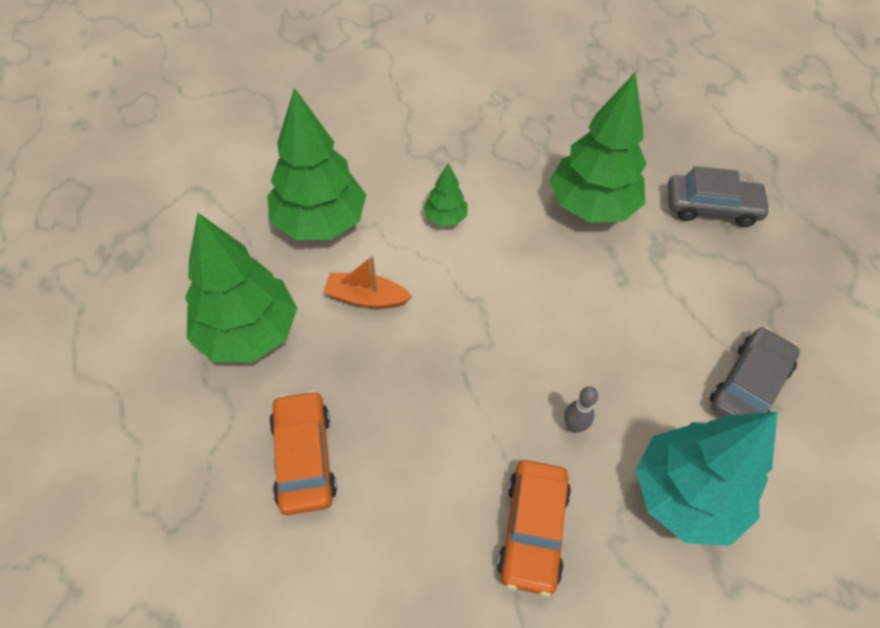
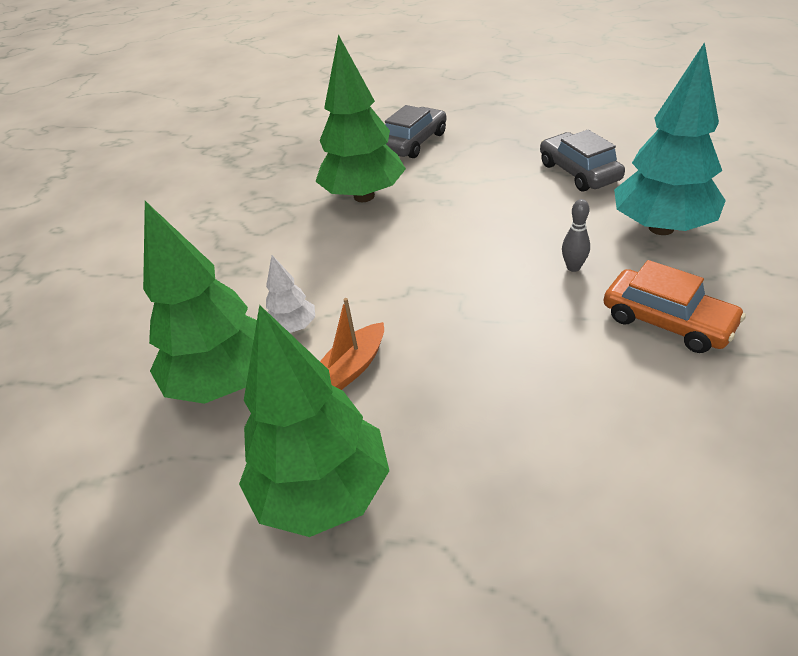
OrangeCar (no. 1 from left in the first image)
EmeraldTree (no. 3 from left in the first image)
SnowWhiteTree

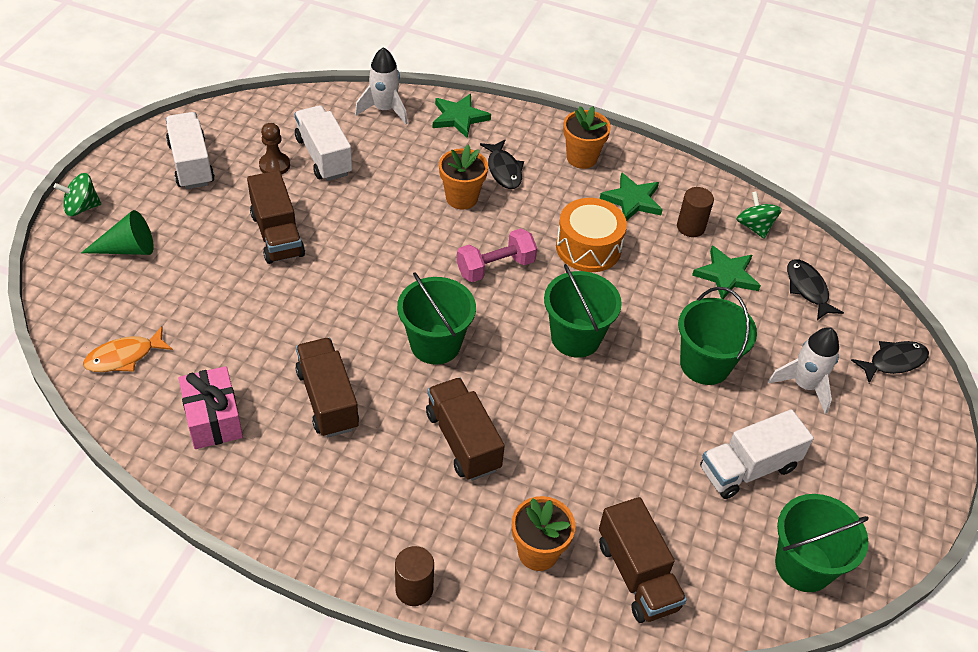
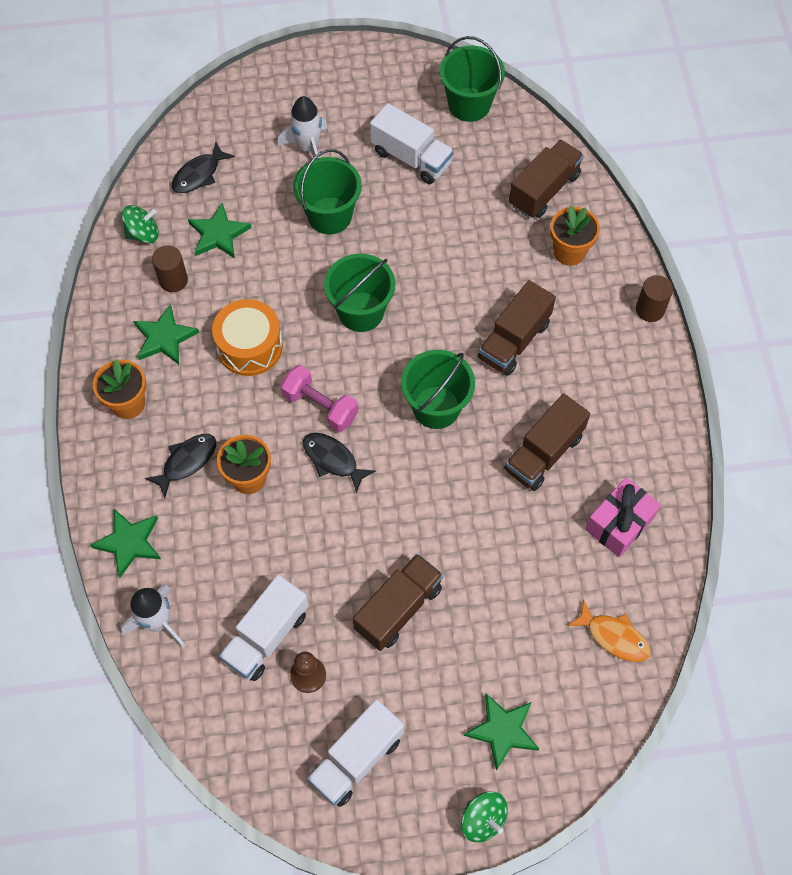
EmeraldStarShape (no. 4 from left)
EmeraldWhirligig (no. 1 from left)
JetBlackToyFish (no. 3 from left)

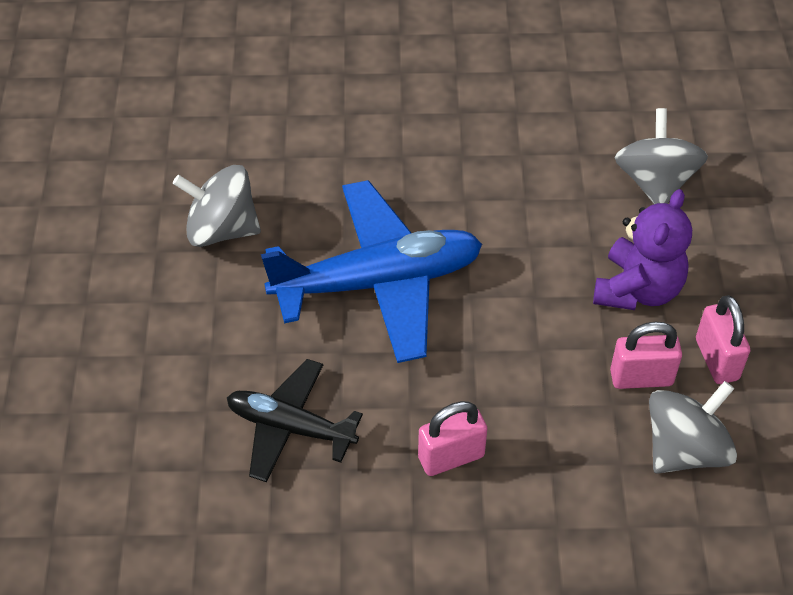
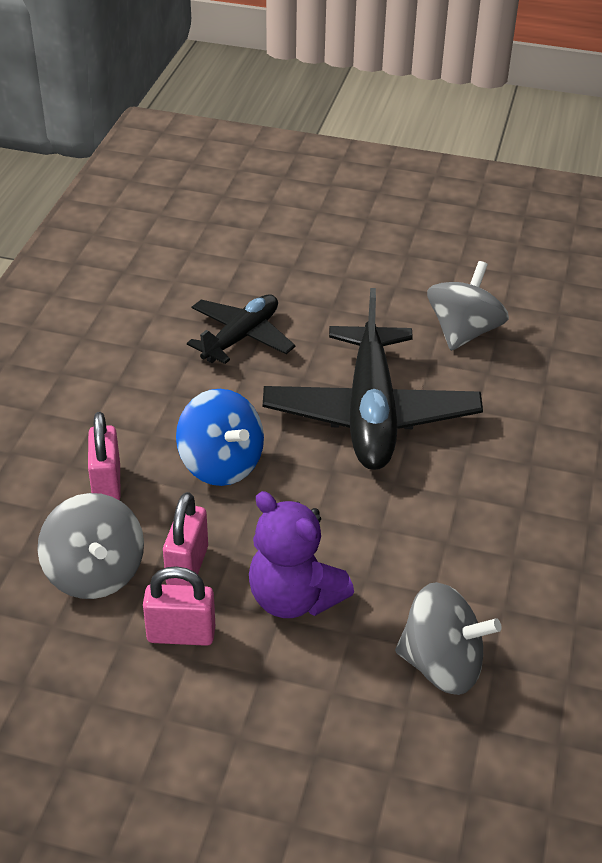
JetBlackAeroplane (no. 2 from left)
RosePinkLock (no. 1 from left)
BlueWhirligig

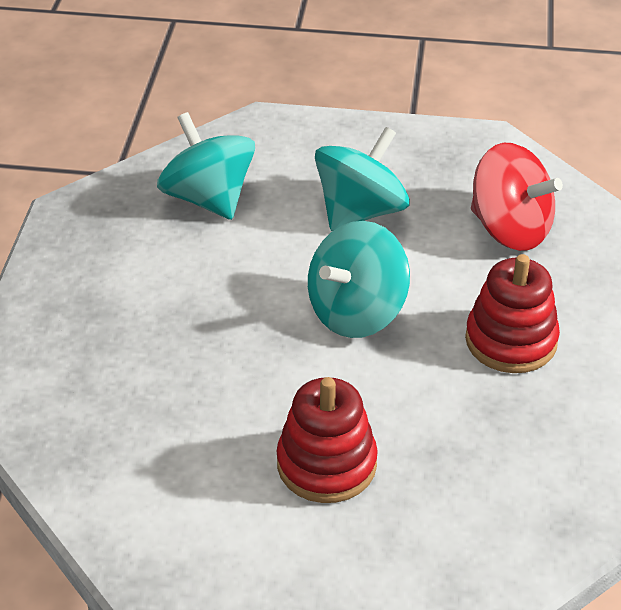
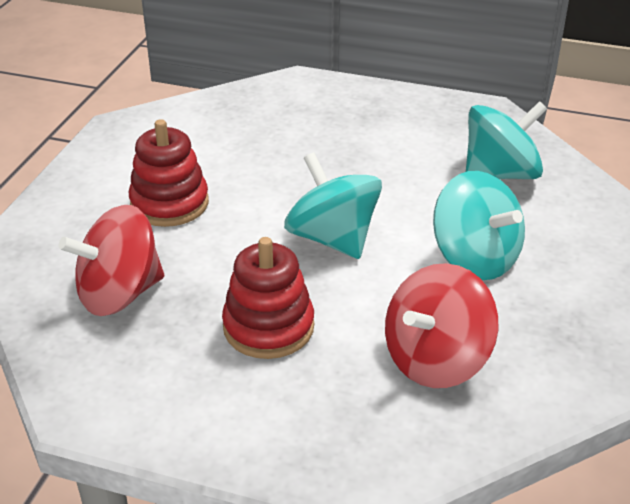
CrimsonWhirligig (no. 1 from left)

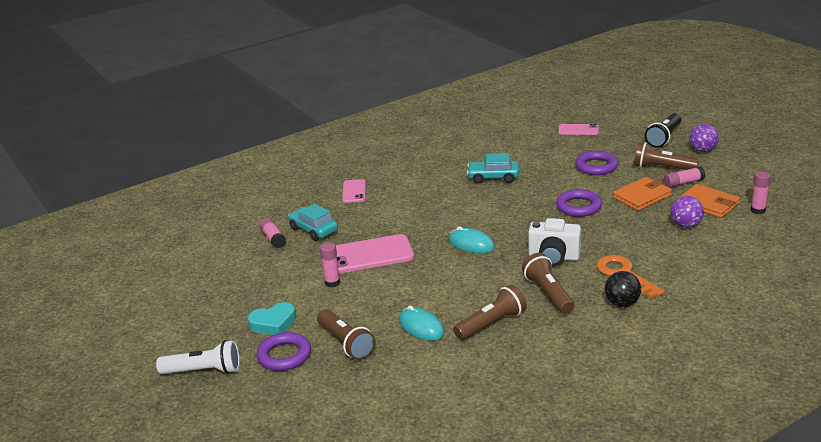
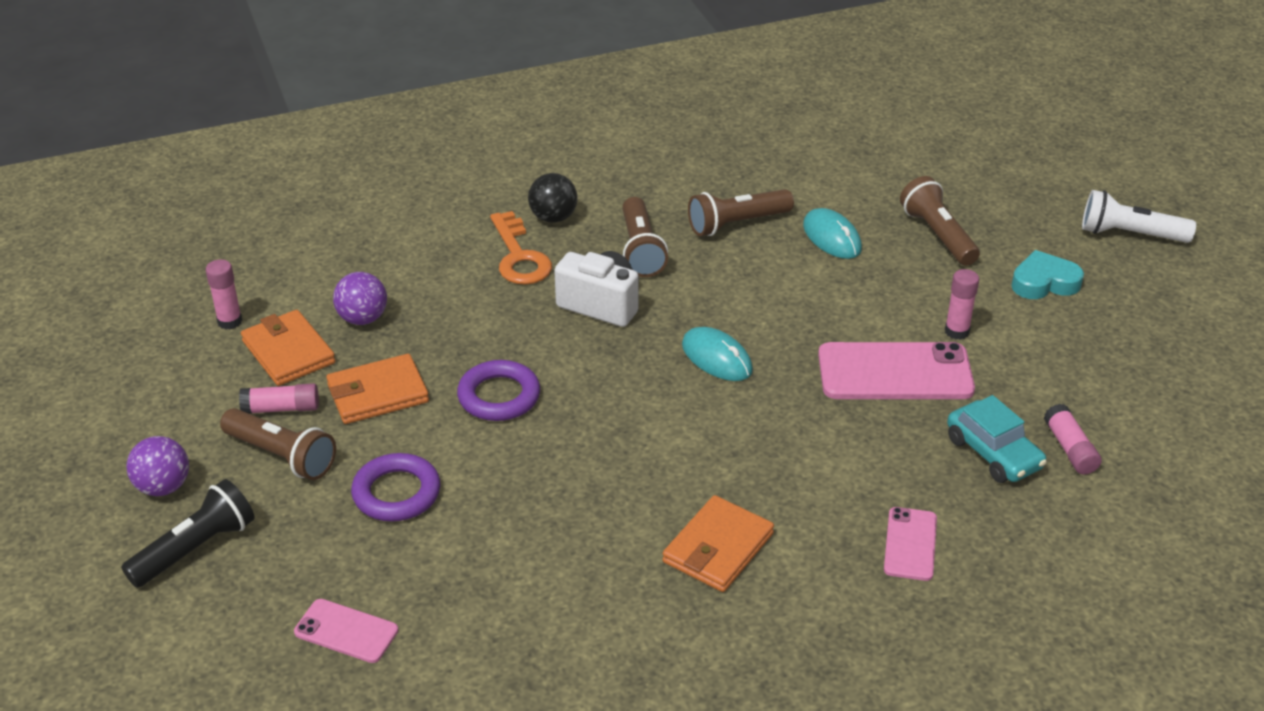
PurpleTorus (no. 1 from left in the first image)
AquaCar (no. 2 from left in the first image)
OrangeBillfold (no. 3 from left)

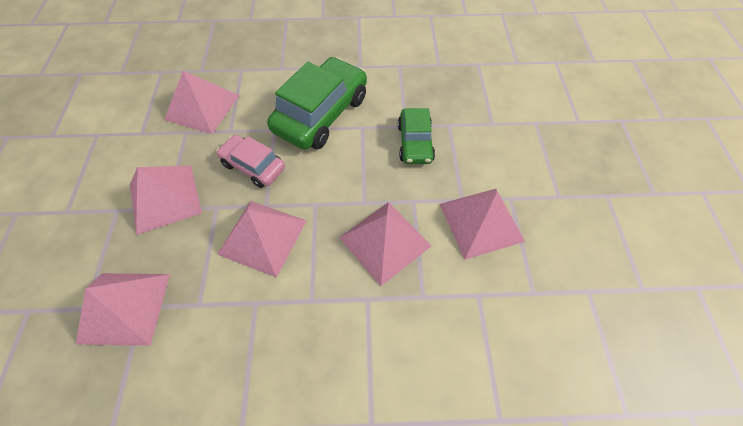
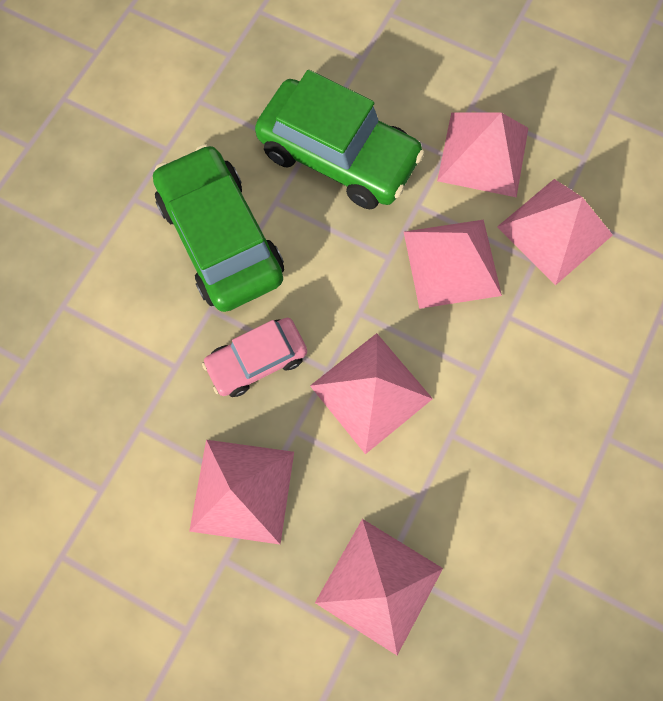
RosePinkSolidPyramid (no. 6 from left)
EmeraldCar (no. 2 from left)

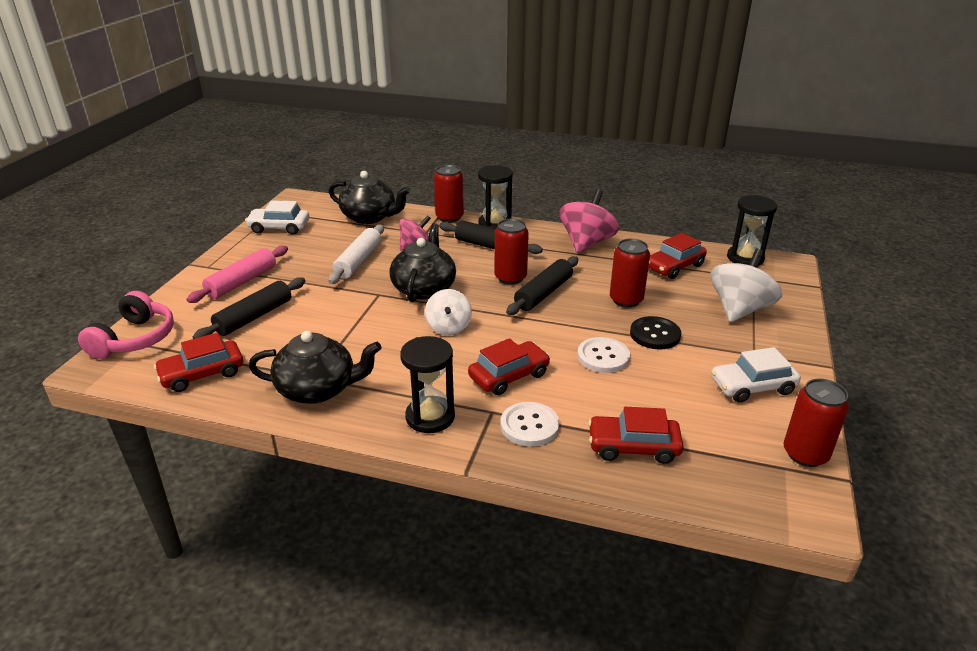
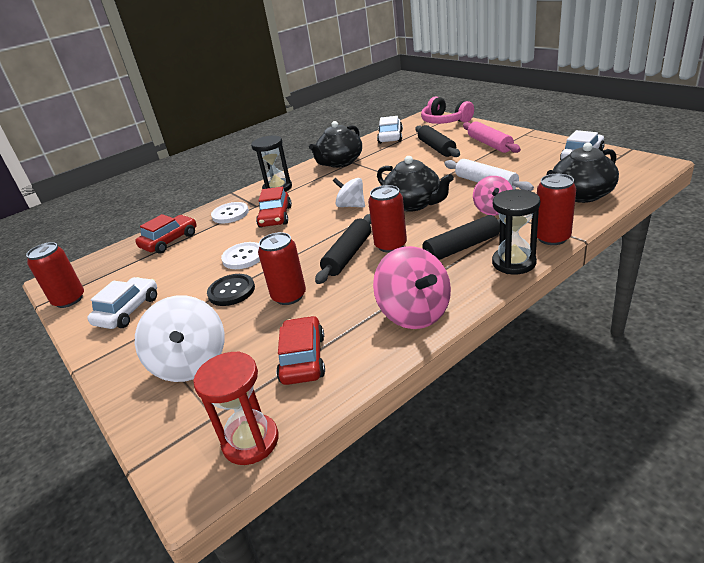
SnowWhiteCar (no. 2 from left)
JetBlackPastryRoller (no. 1 from left)
CrimsonSandTimer

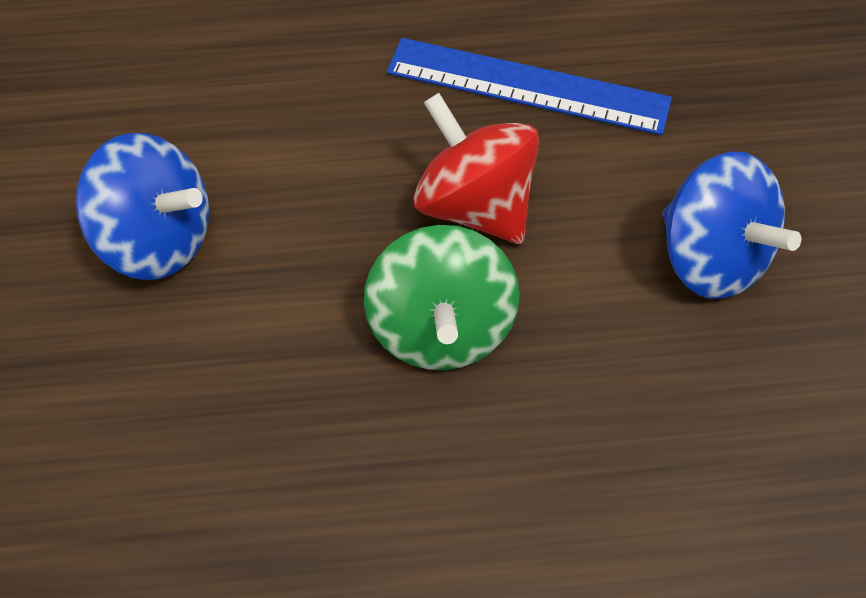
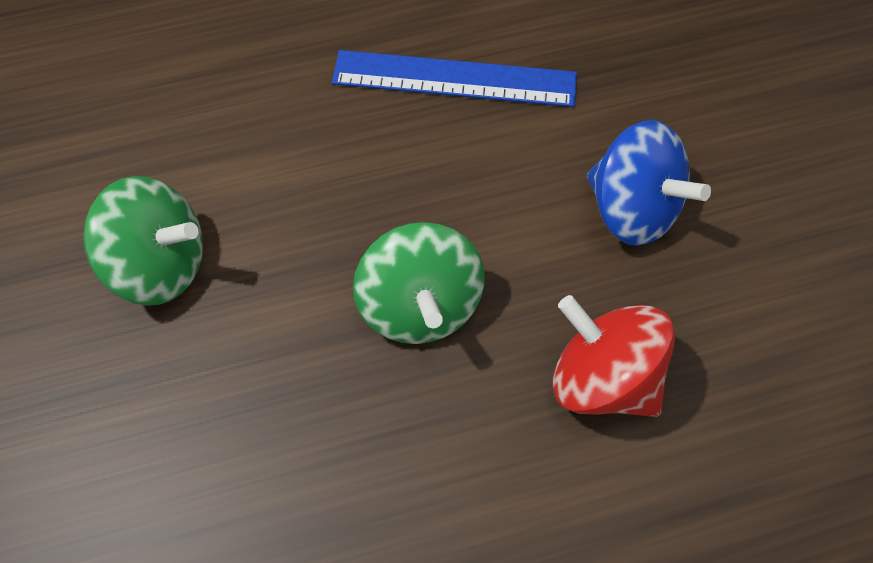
EmeraldWhirligig (no. 1 from left)
CrimsonWhirligig

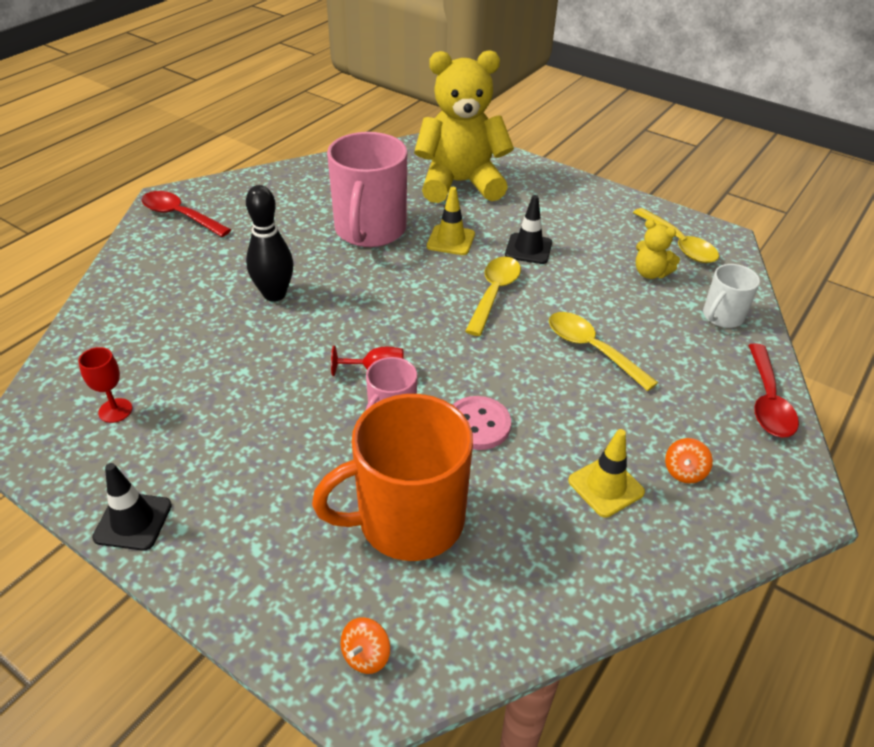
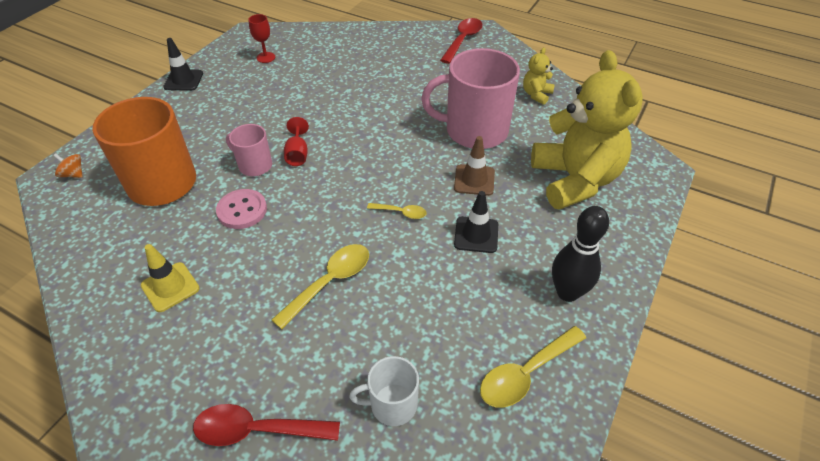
JetBlackSkittle
DarkBrownRoadCone
GoldenTablespoon (no. 2 from left)
GoldenTeddyBear (no. 1 from left)
OrangeWhirligig (no. 2 from left in the first image)
SnowWhiteCoffeeMug

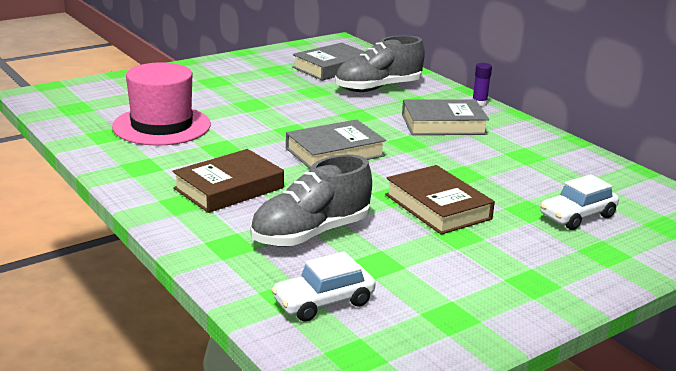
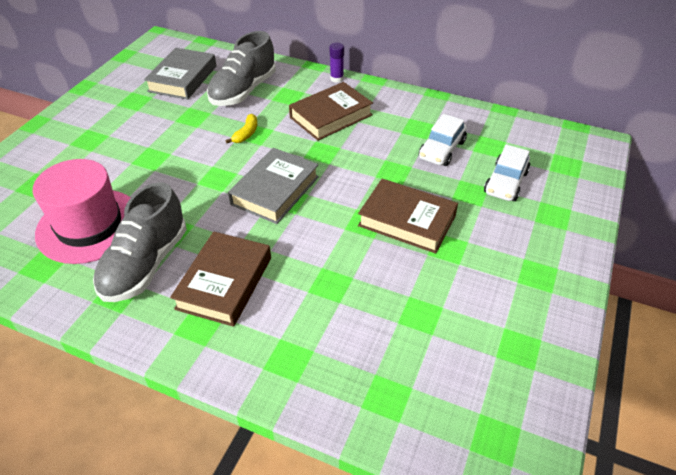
GreyLaceUpShoe (no. 1 from left)
SnowWhiteCar (no. 1 from left)
DarkBrownBook (no. 2 from left)
GoldenBanana

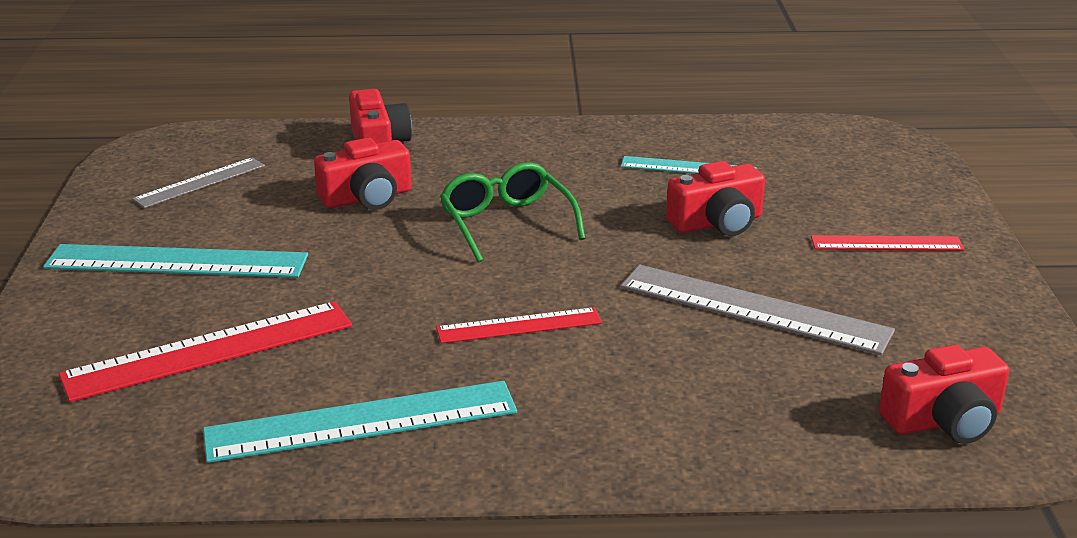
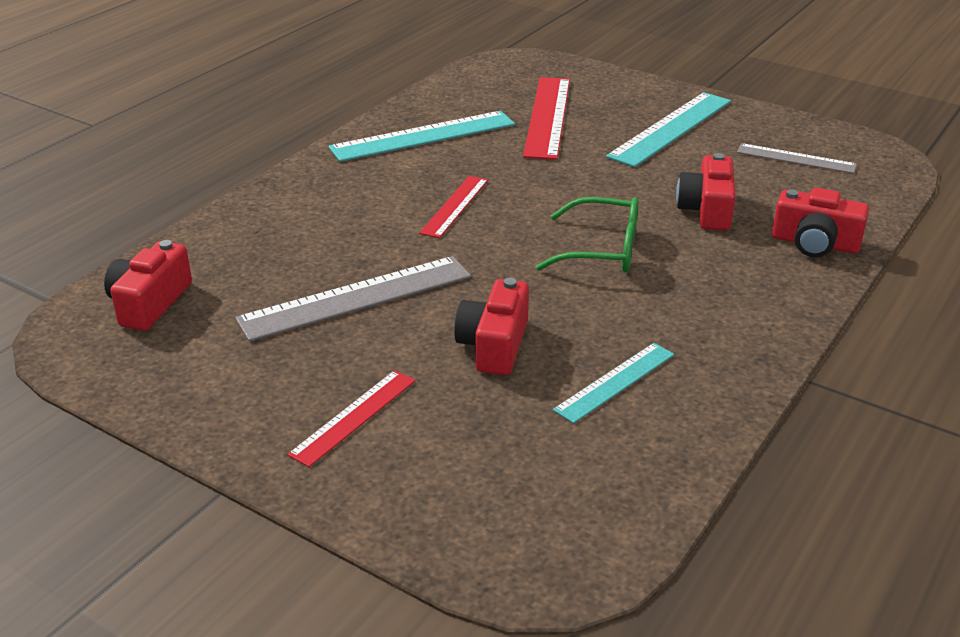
GreyStraightedge (no. 2 from left)
AquaStraightedge (no. 1 from left)

